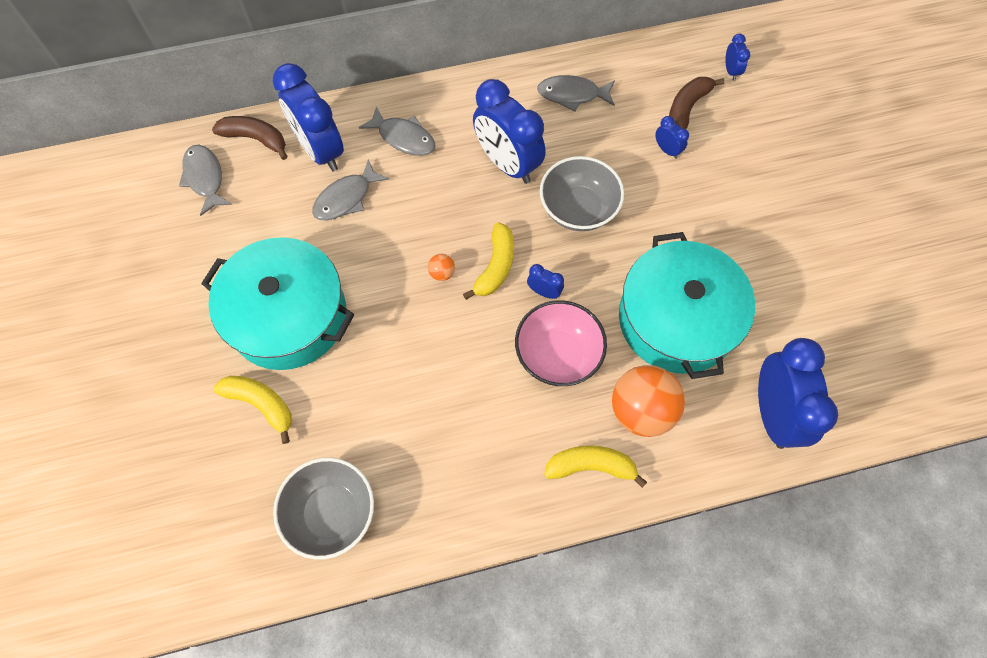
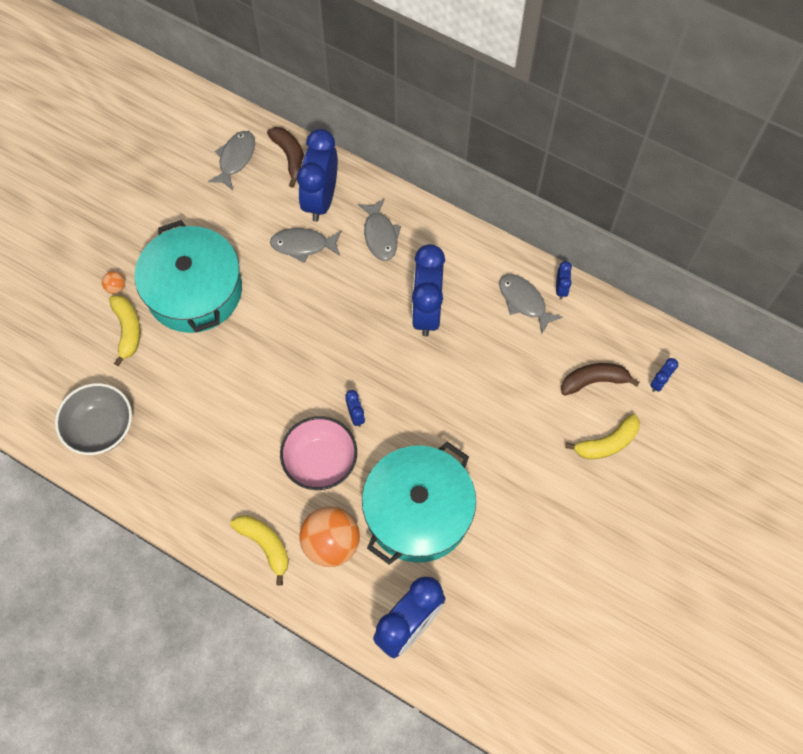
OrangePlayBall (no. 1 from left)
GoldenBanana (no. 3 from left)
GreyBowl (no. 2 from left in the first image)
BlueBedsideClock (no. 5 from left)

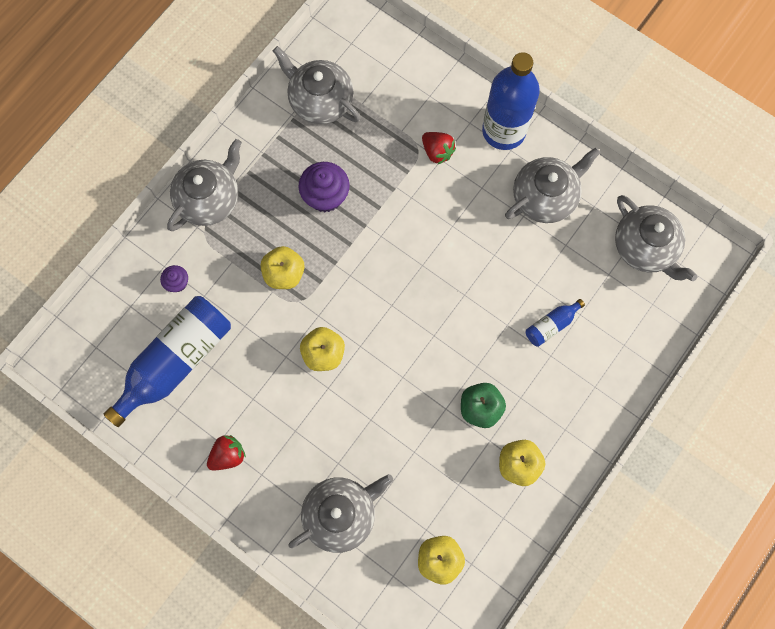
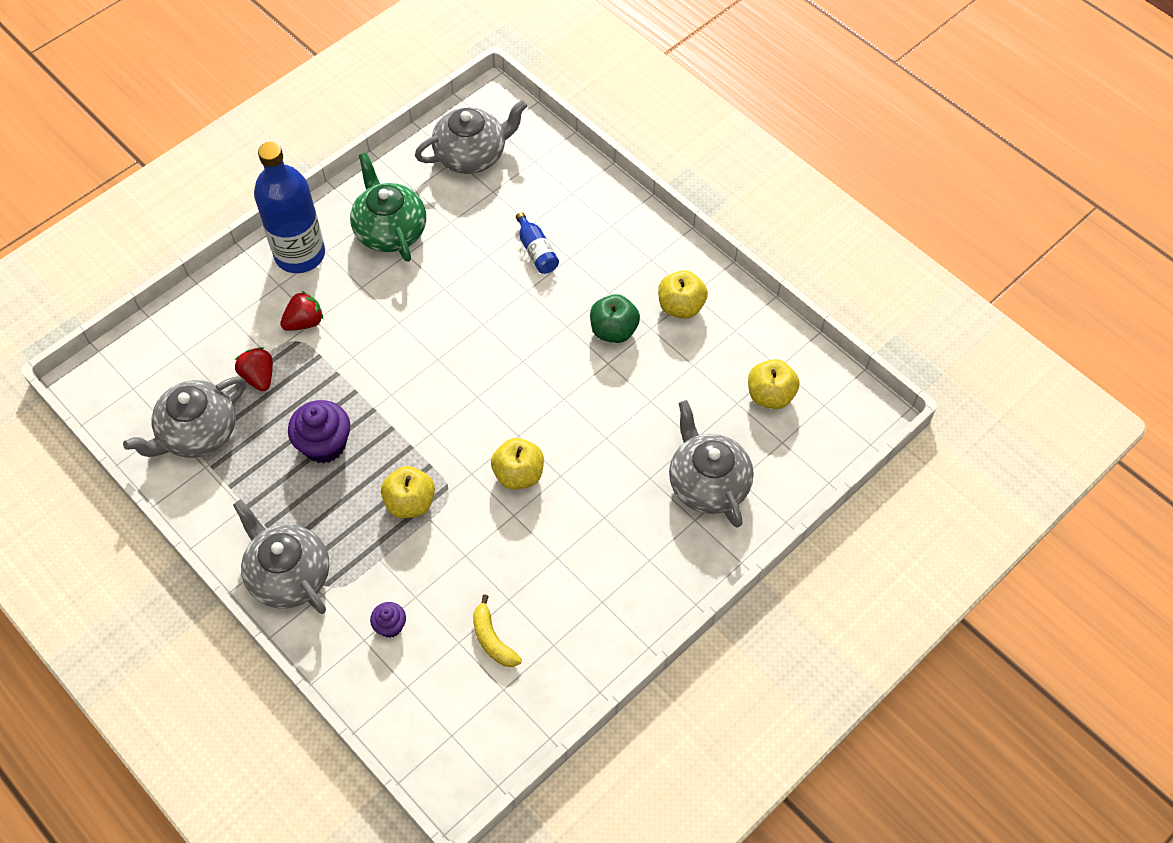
GoldenBanana
CrimsonToyStrawberry (no. 1 from left)
EmeraldChinaTeapot

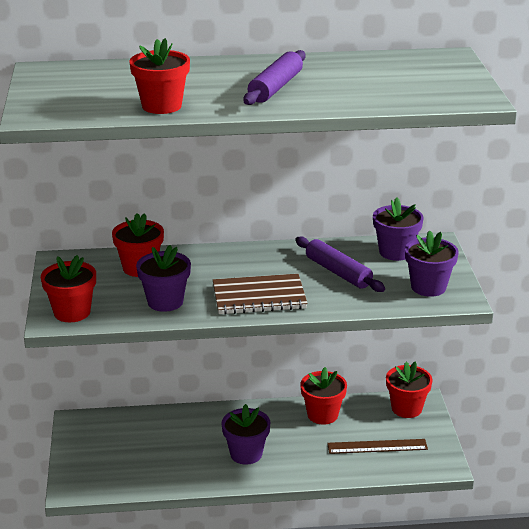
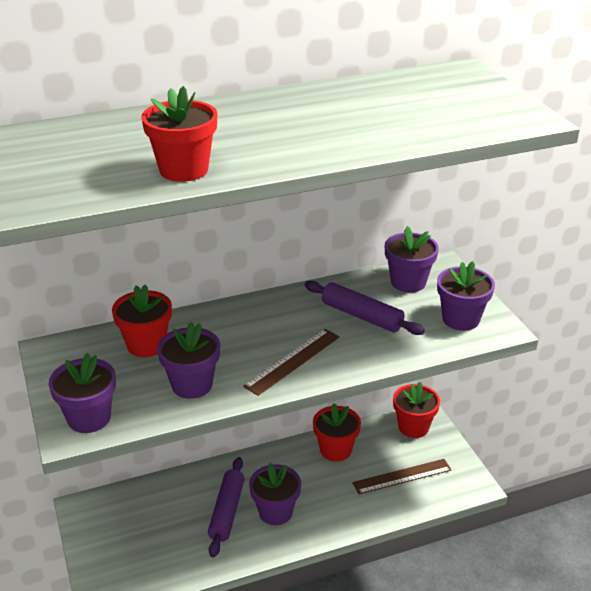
PurplePlantPot (no. 1 from left)
DarkBrownStraightedge (no. 1 from left)
PurplePastryRoller (no. 1 from left)

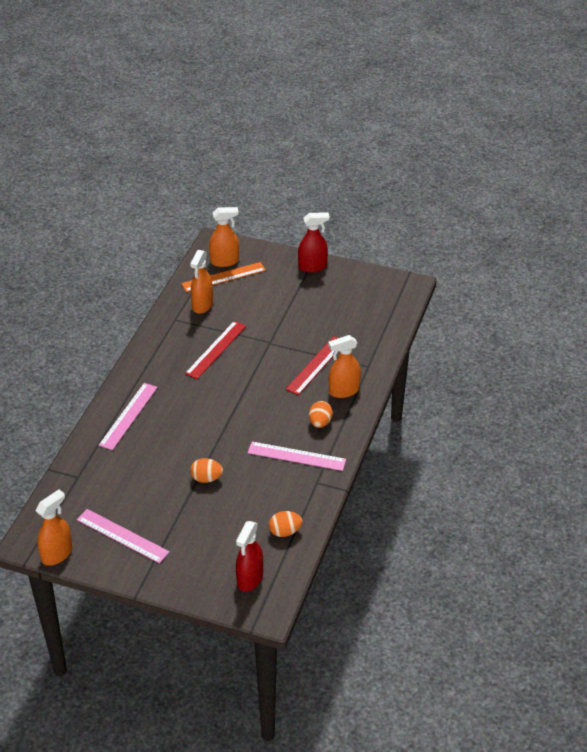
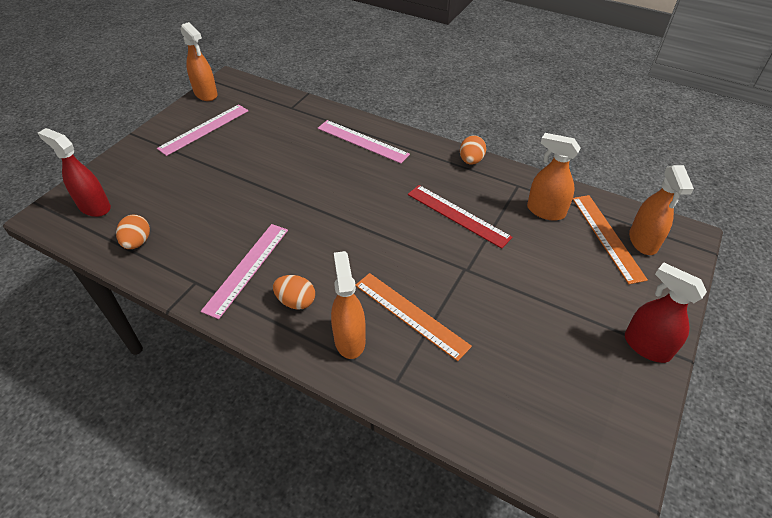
OrangeEggShape (no. 3 from left)
OrangeStraightedge (no. 1 from left)
CrimsonSprayCleaner (no. 2 from left)

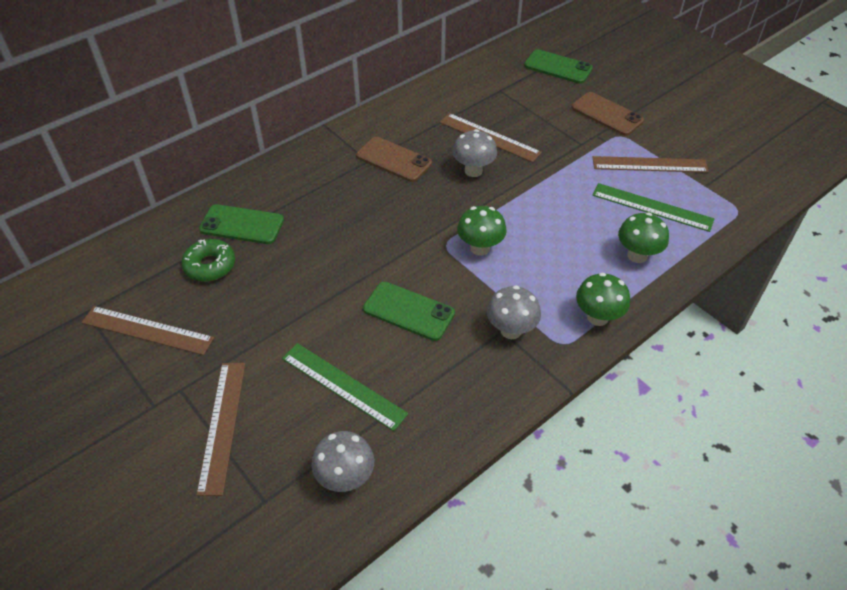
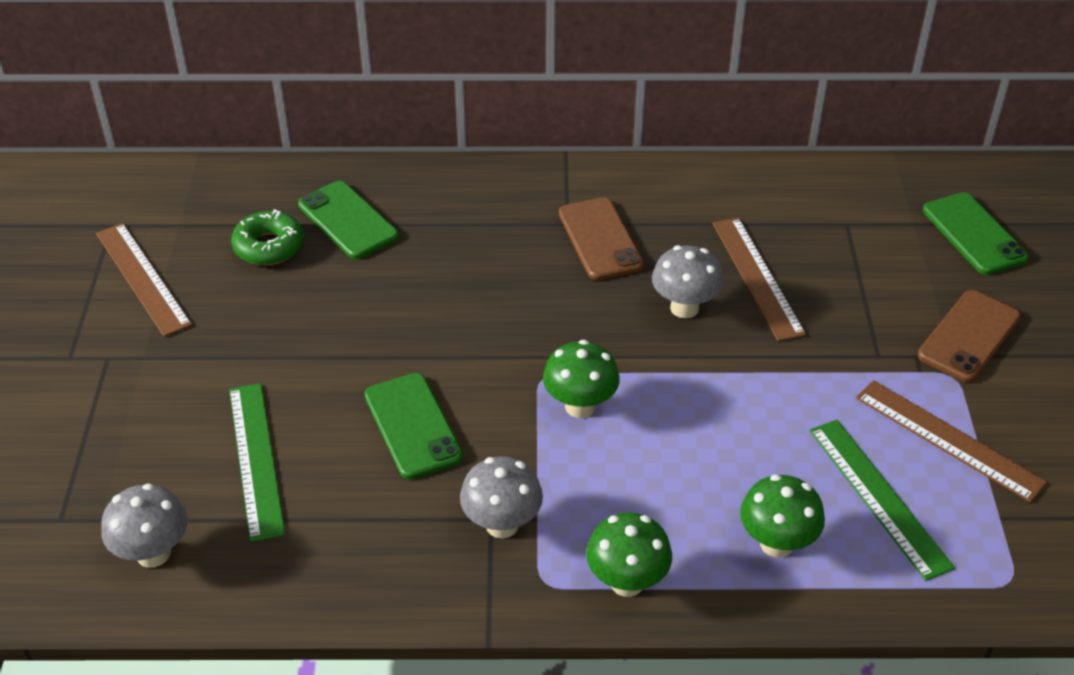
DarkBrownStraightedge (no. 2 from left in the first image)
DarkBrownPhone (no. 2 from left)

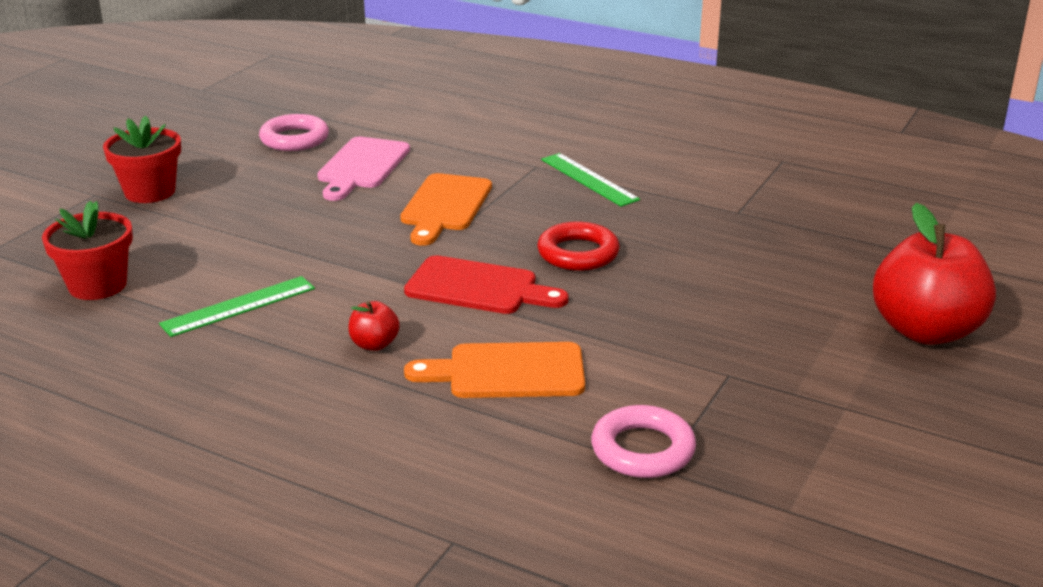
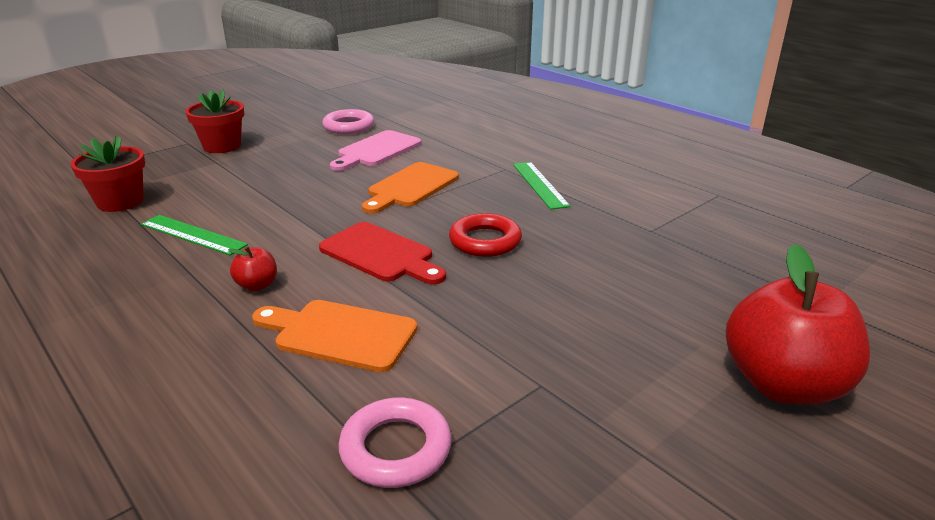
EmeraldStraightedge (no. 1 from left)

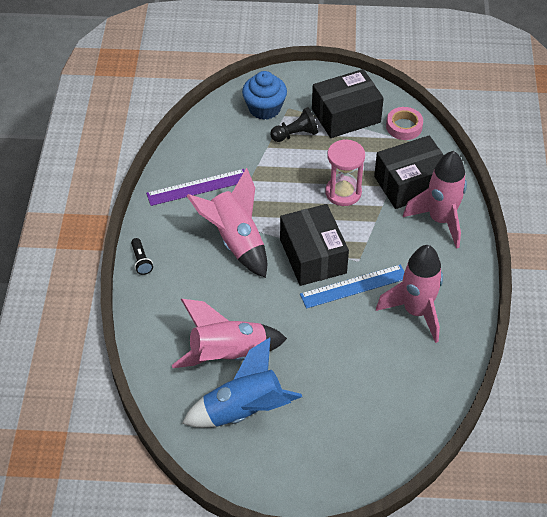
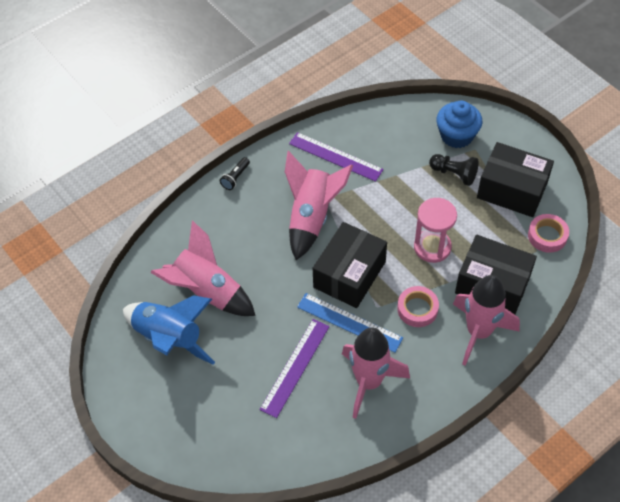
PurpleStraightedge (no. 1 from left)
RosePinkRollOfTape (no. 1 from left)

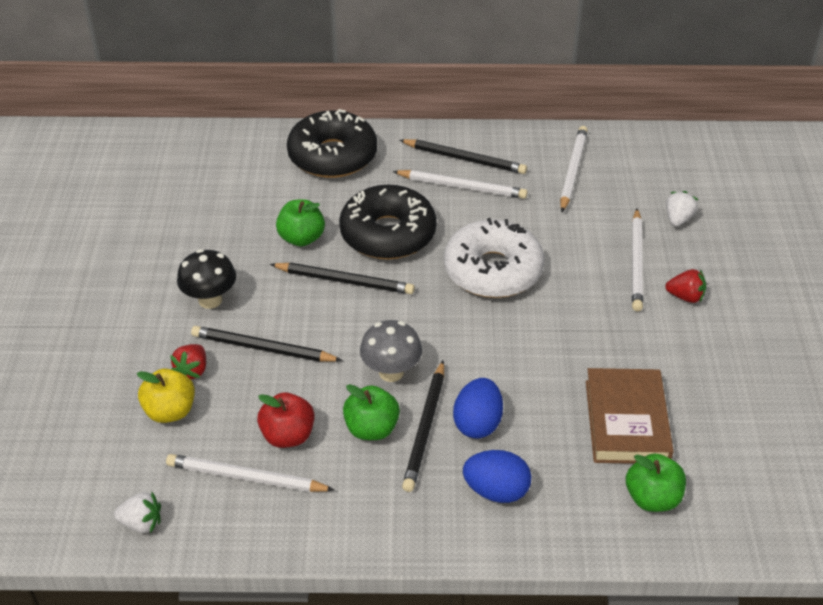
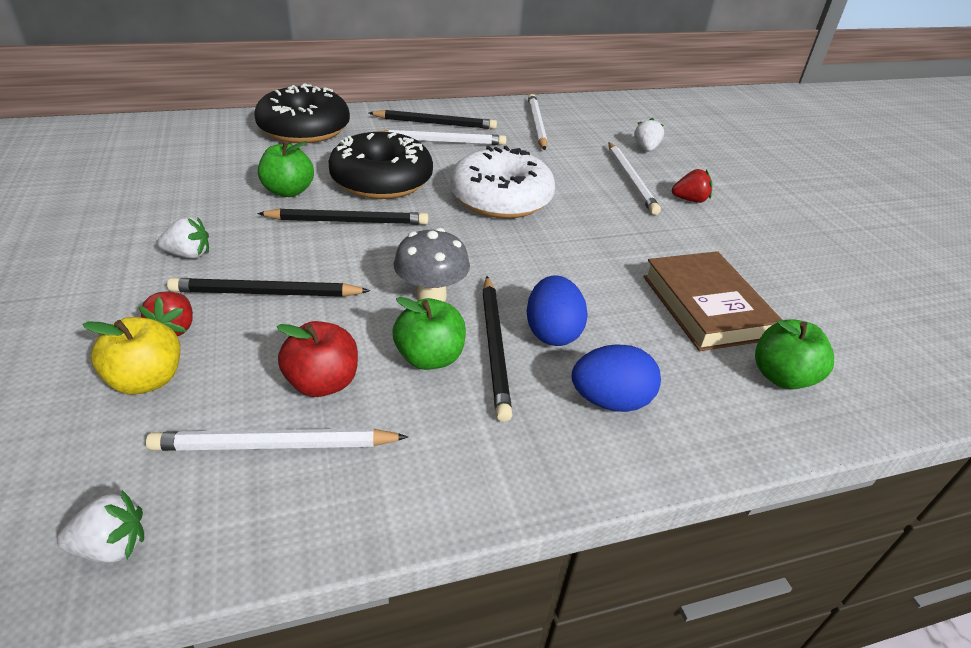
SnowWhiteToyStrawberry (no. 2 from left)

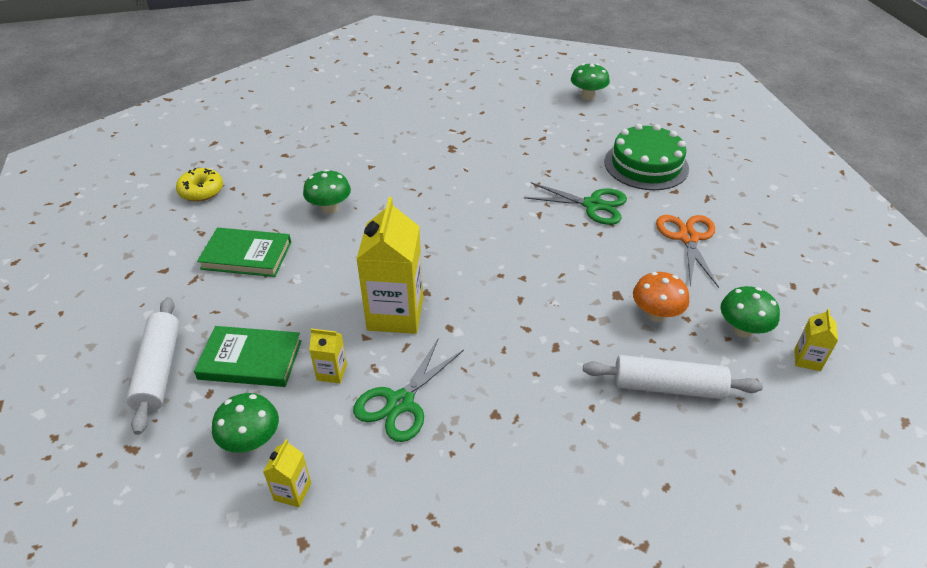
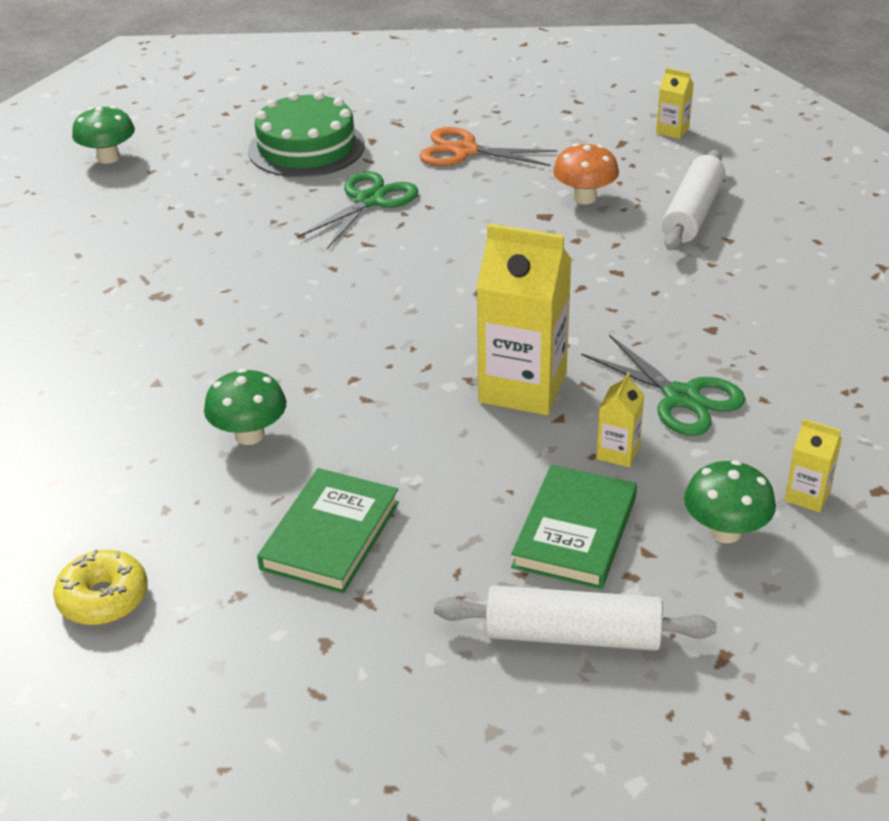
EmeraldToadstool (no. 4 from left in the first image)

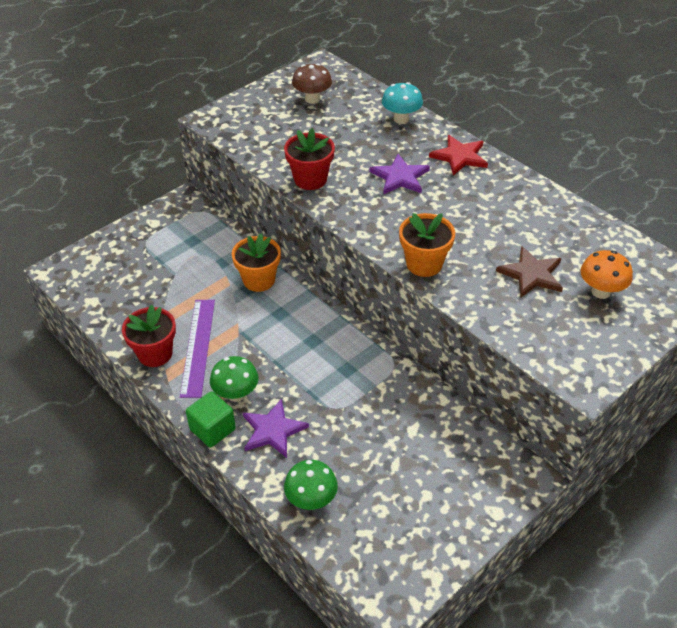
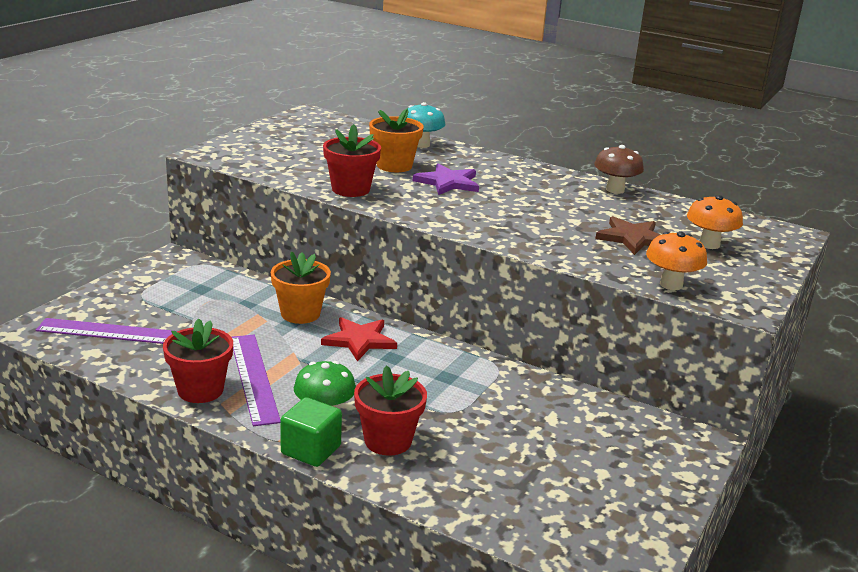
CrimsonPlantPot (no. 3 from left)
EmeraldToadstool (no. 2 from left in the first image)
DarkBrownToadstool
OrangePlantPot (no. 2 from left)
CrimsonStarShape
PurpleStraightedge (no. 1 from left)
OrangeToadstool (no. 1 from left)

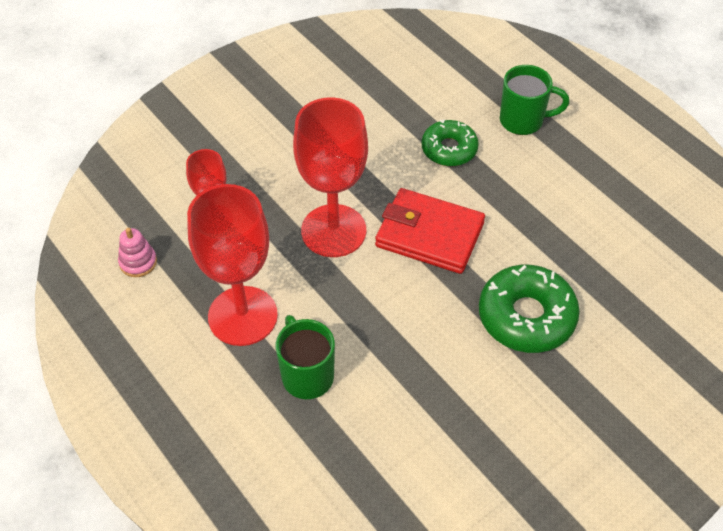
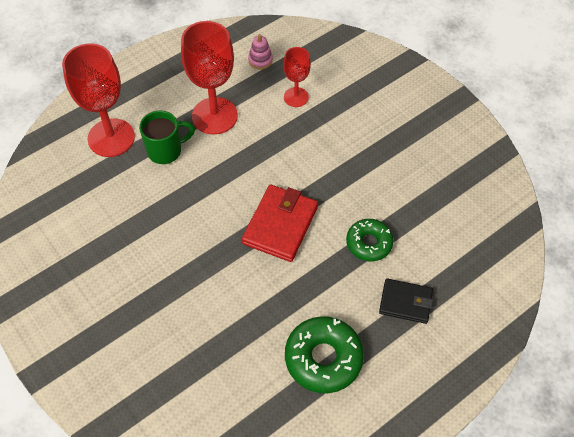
CrimsonWineGlass (no. 1 from left)
EmeraldDoughnut (no. 1 from left)
JetBlackBillfold

